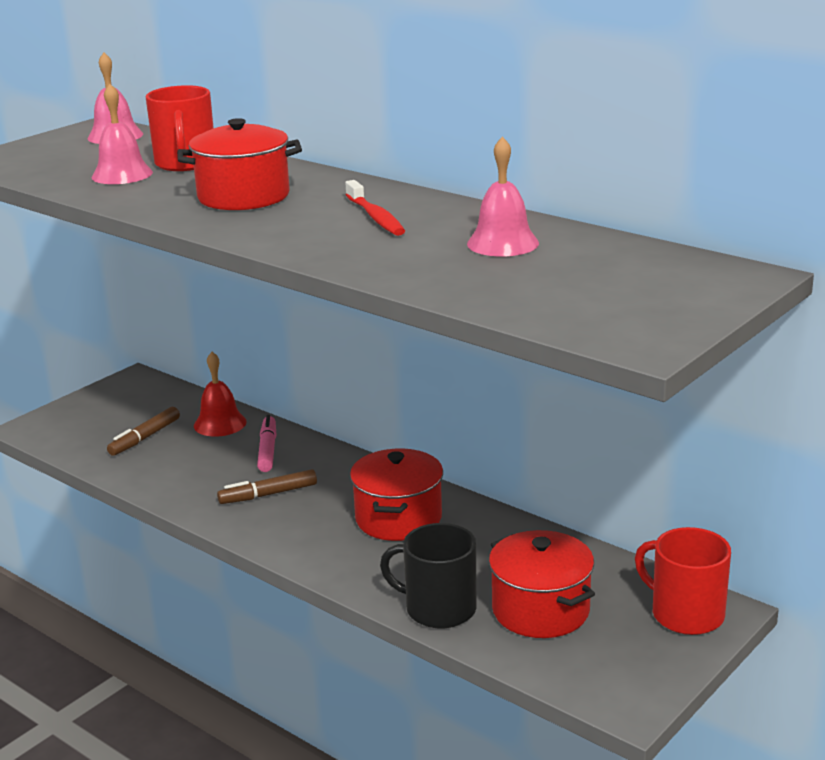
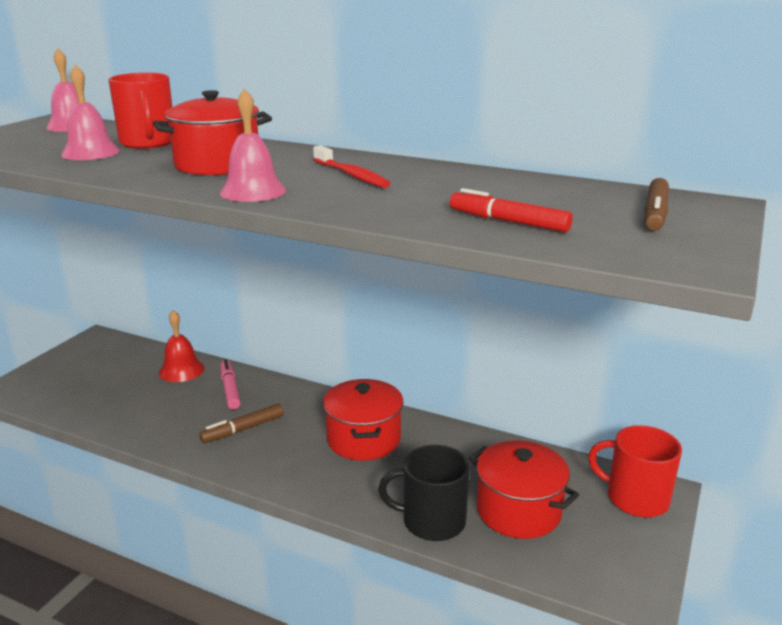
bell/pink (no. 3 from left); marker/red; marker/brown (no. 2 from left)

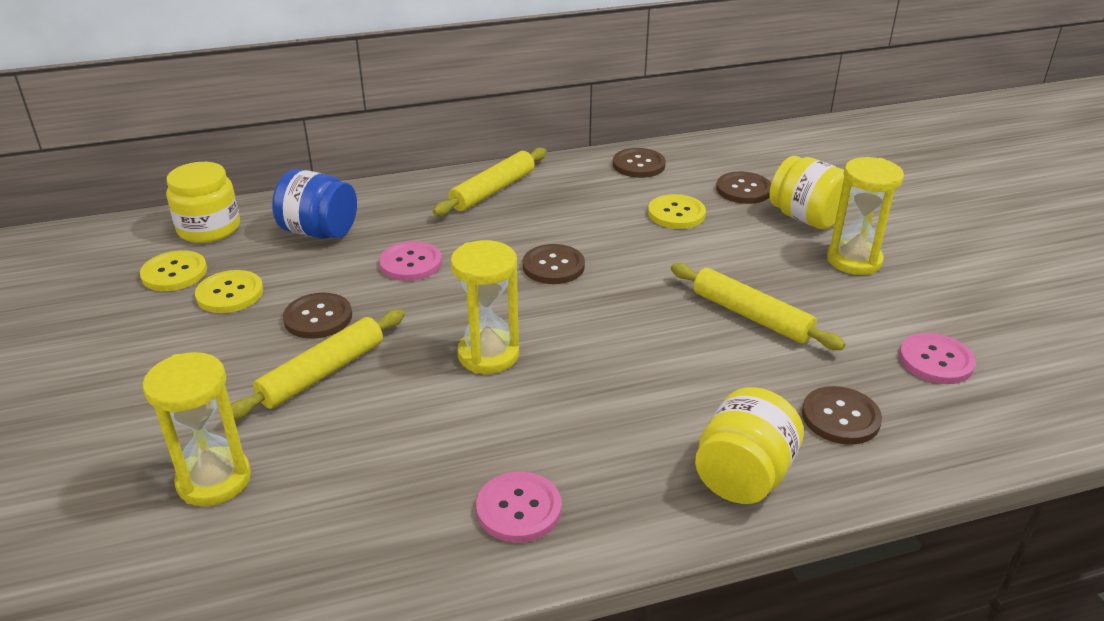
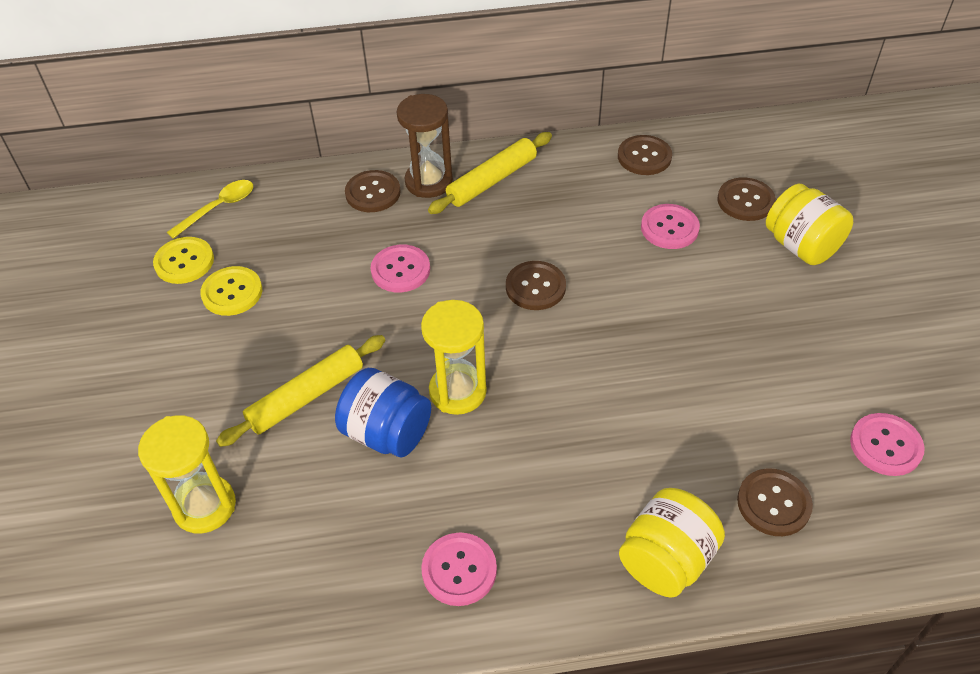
spoon/yellow; jar/blue; button/brown (no. 1 from left); hourglass/brown; button/pink (no. 3 from left); rolling pin/yellow (no. 3 from left in the first image); hourglass/yellow (no. 3 from left in the first image)

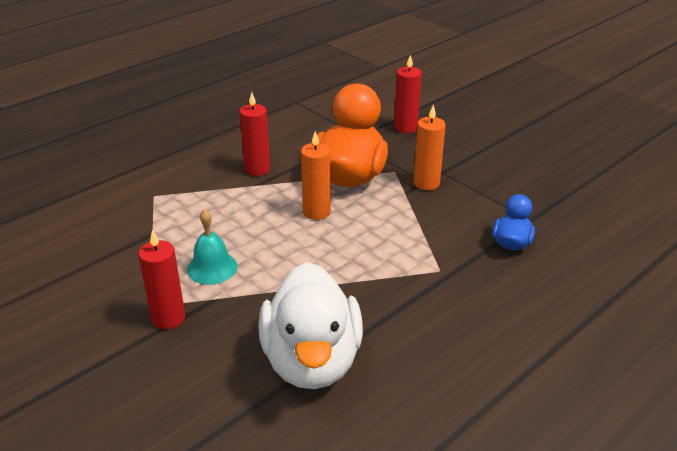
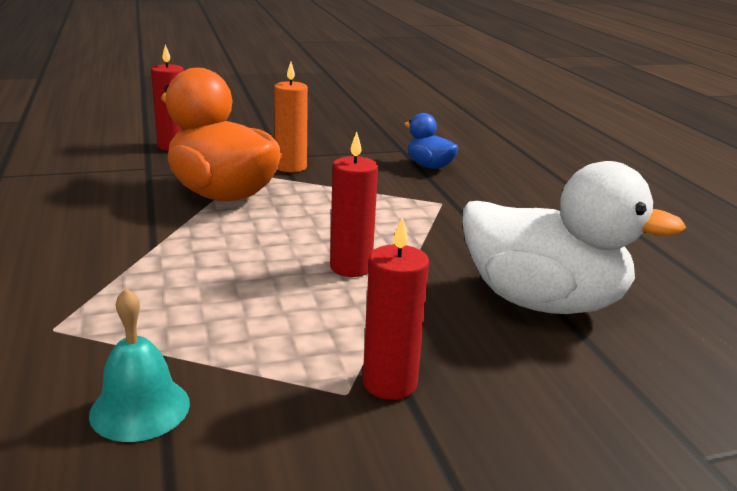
bell/turquoise; candle/red (no. 2 from left); candle/orange (no. 1 from left in the first image)

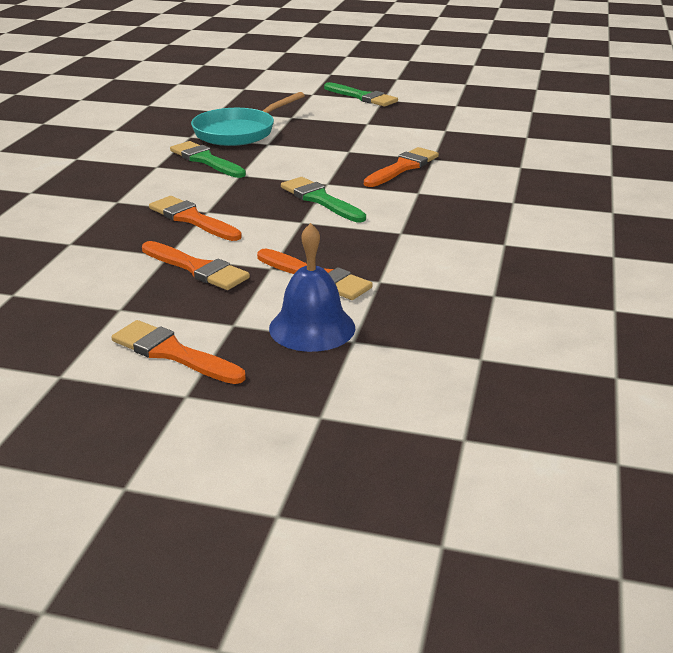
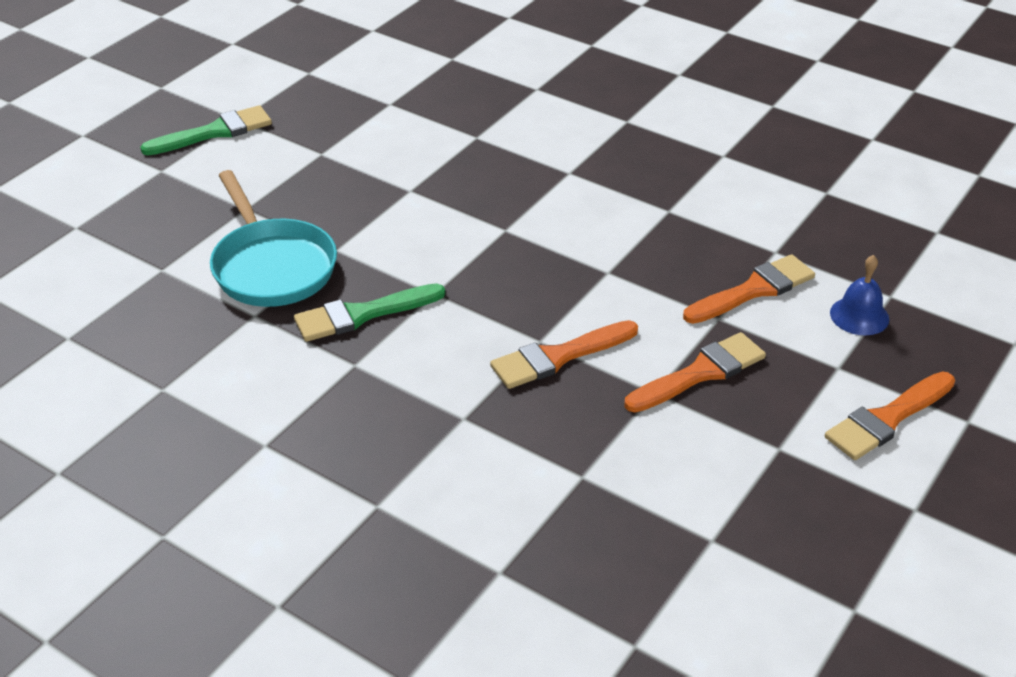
bell/blue; brush/green (no. 2 from left in the first image); brush/orange (no. 5 from left in the first image)

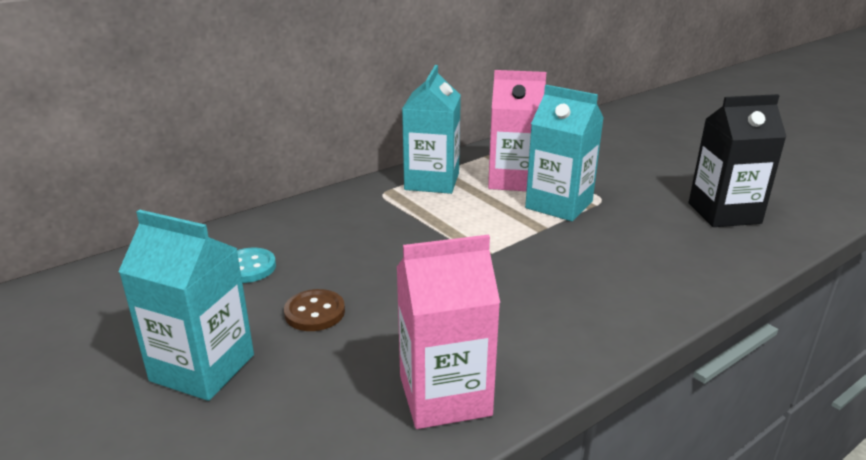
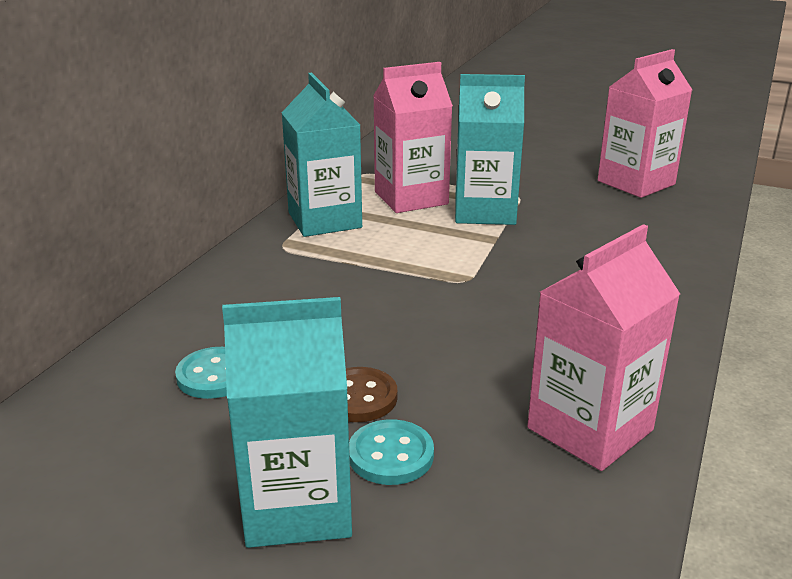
button/turquoise (no. 2 from left); carton/pink (no. 3 from left)

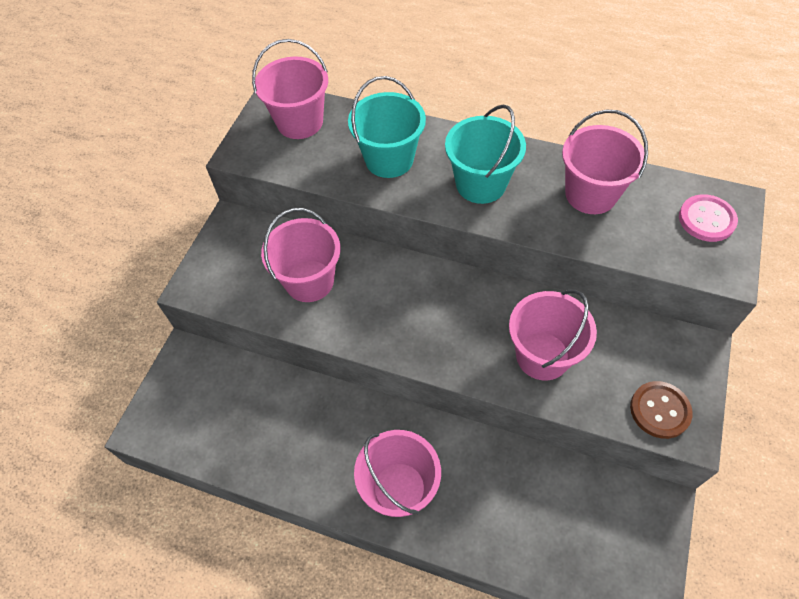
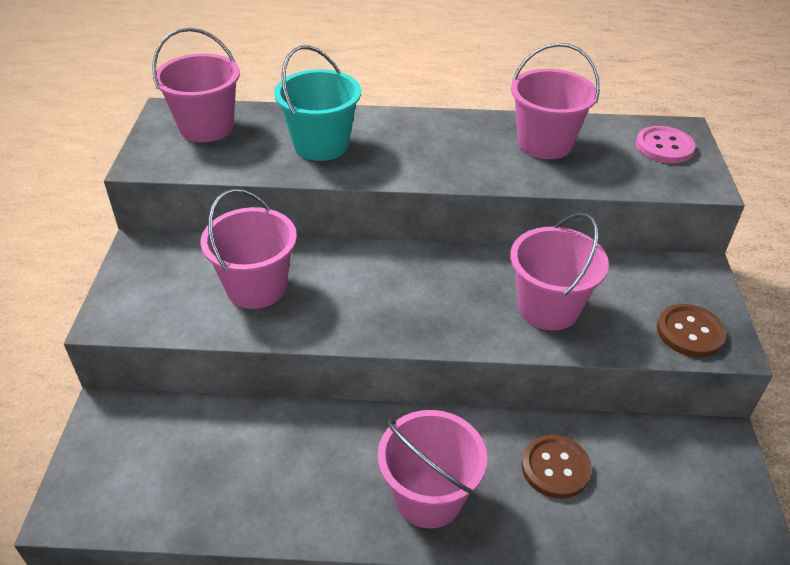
button/brown (no. 1 from left); bucket/turquoise (no. 2 from left in the first image)

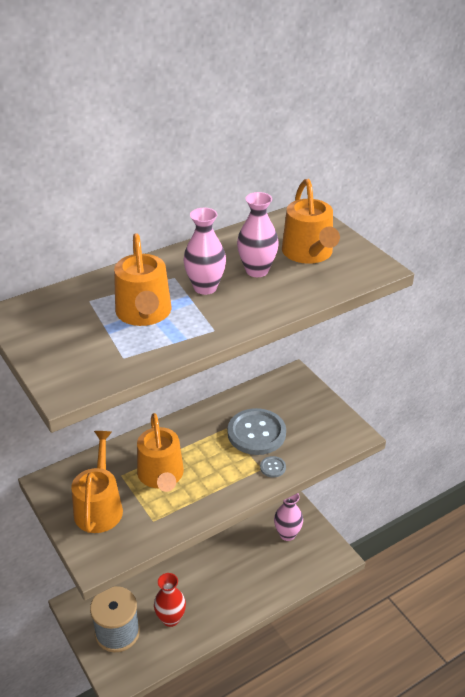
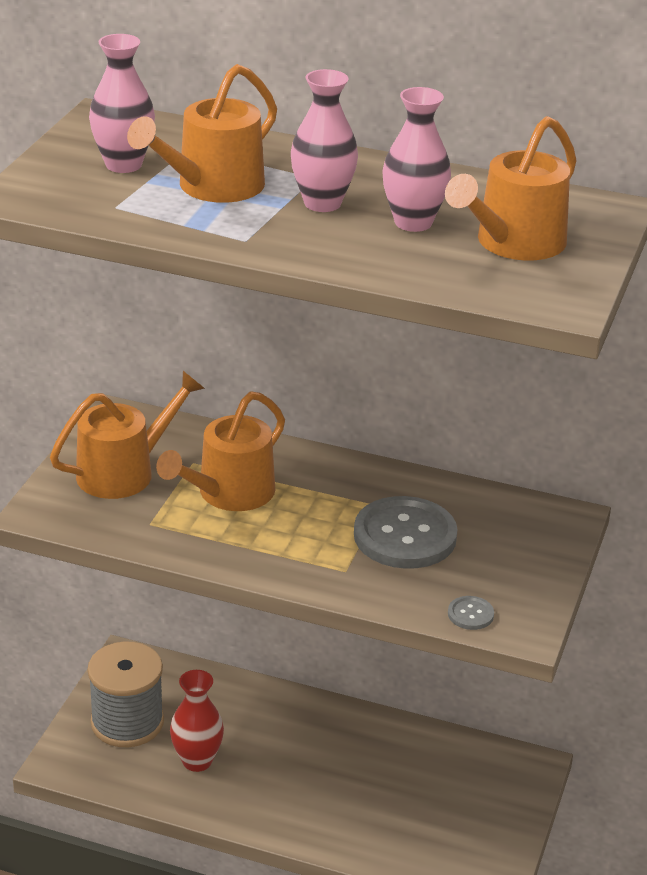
vase/pink (no. 1 from left); button/grey (no. 2 from left)

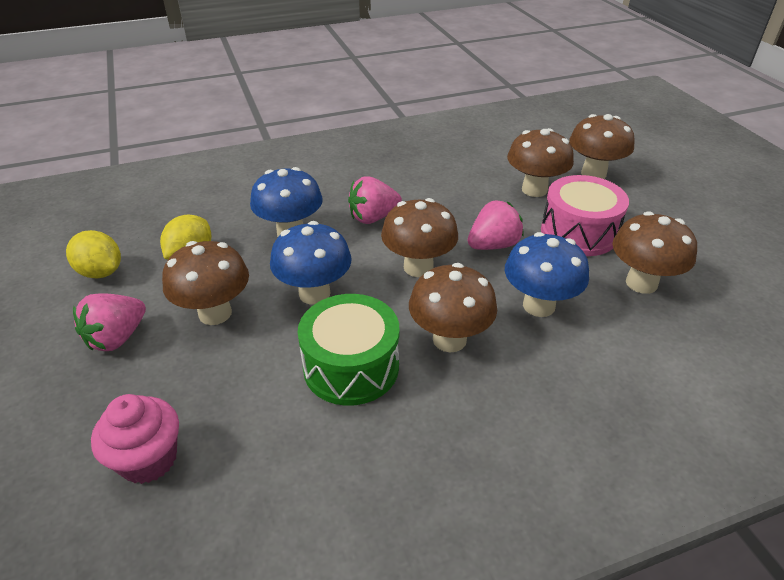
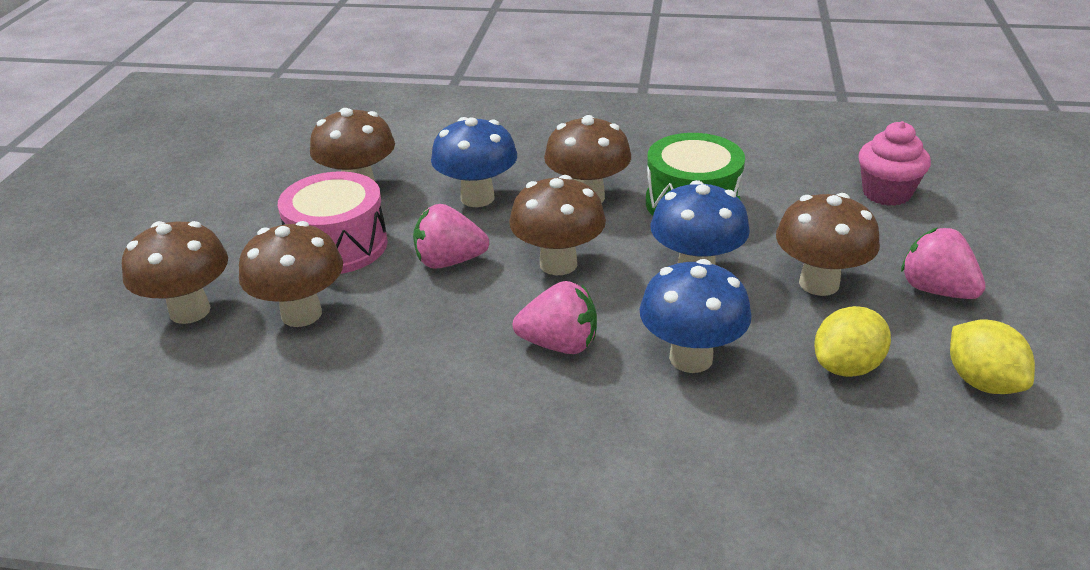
strawberry/pink (no. 3 from left)

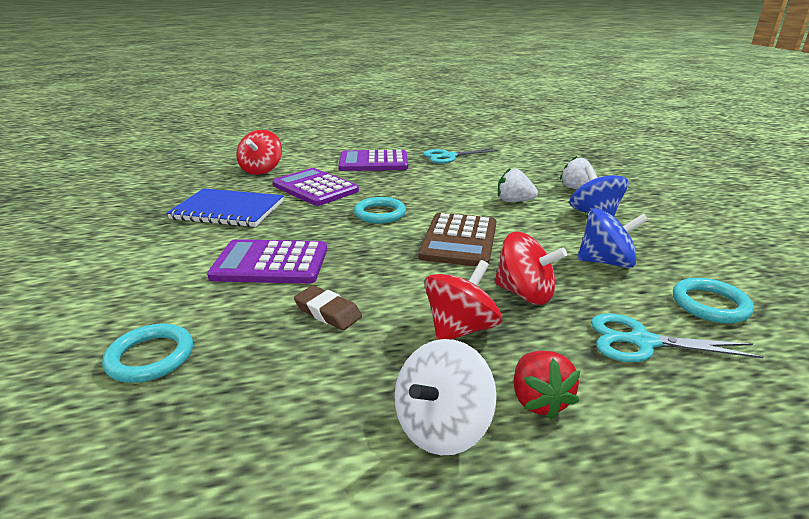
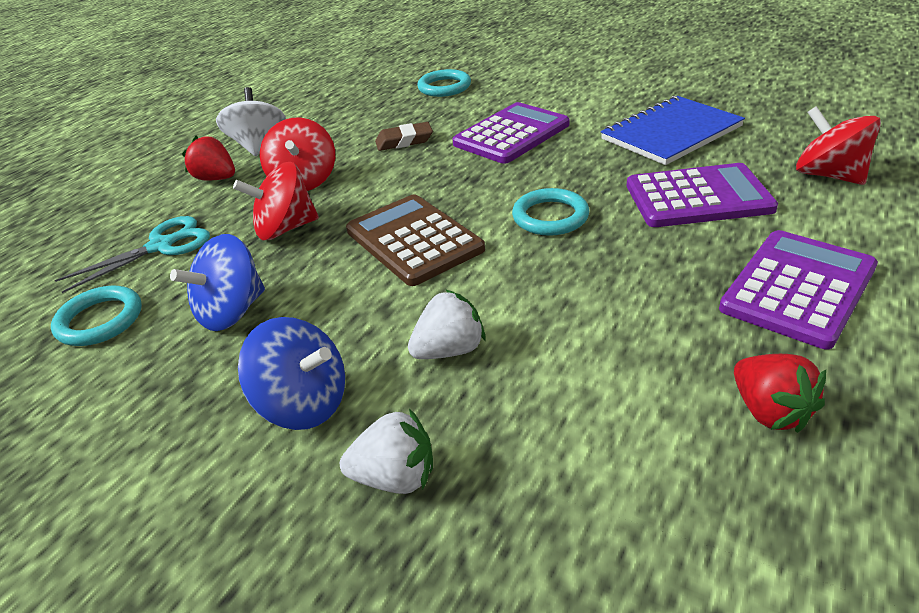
strawberry/red (no. 2 from left)

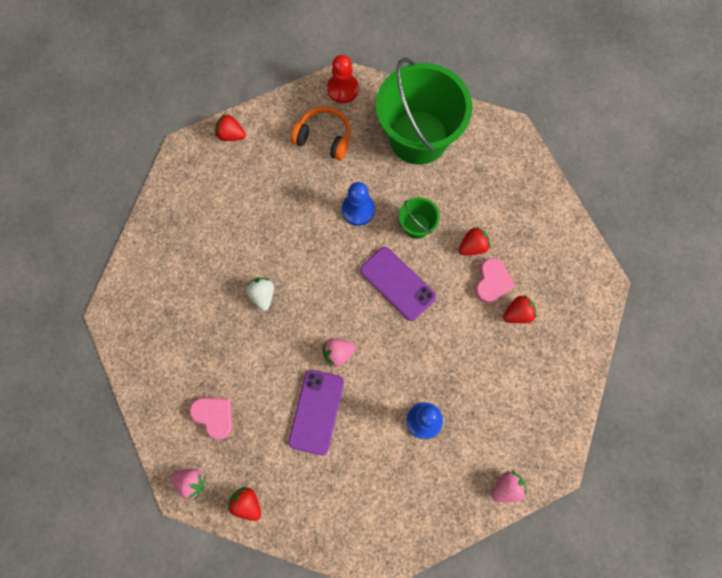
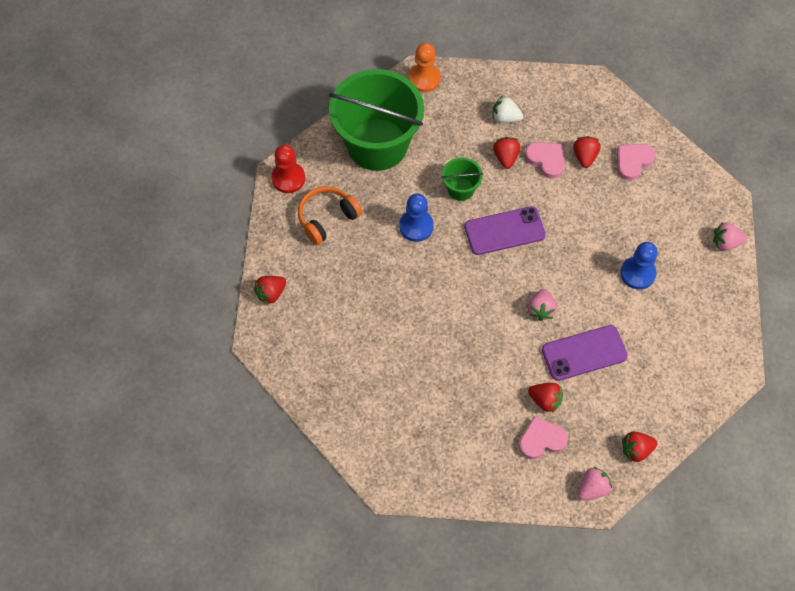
pawn/orange; strawberry/white; strawberry/red (no. 3 from left); phone/purple (no. 2 from left); heart/pink (no. 3 from left); strawberry/pink (no. 3 from left)

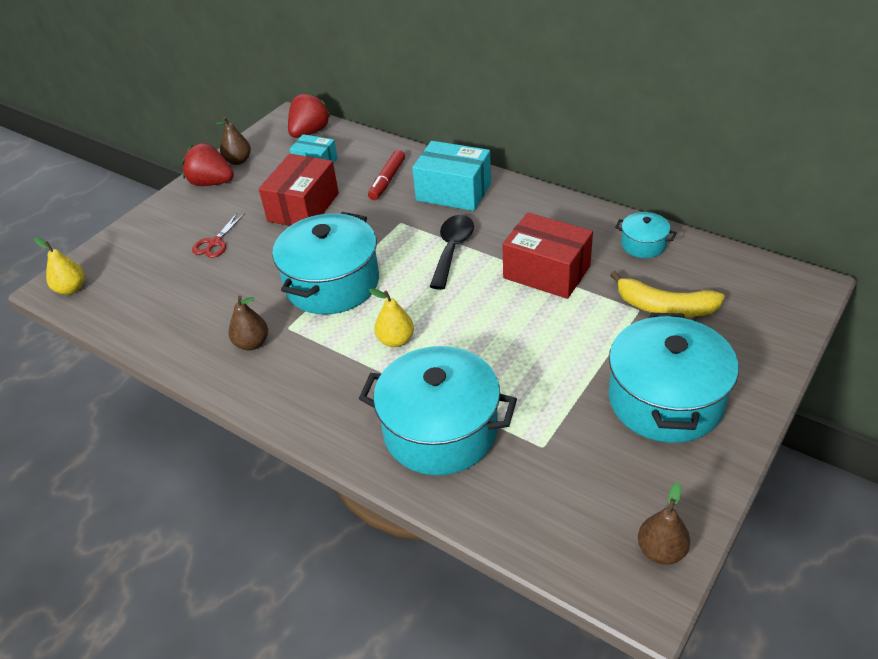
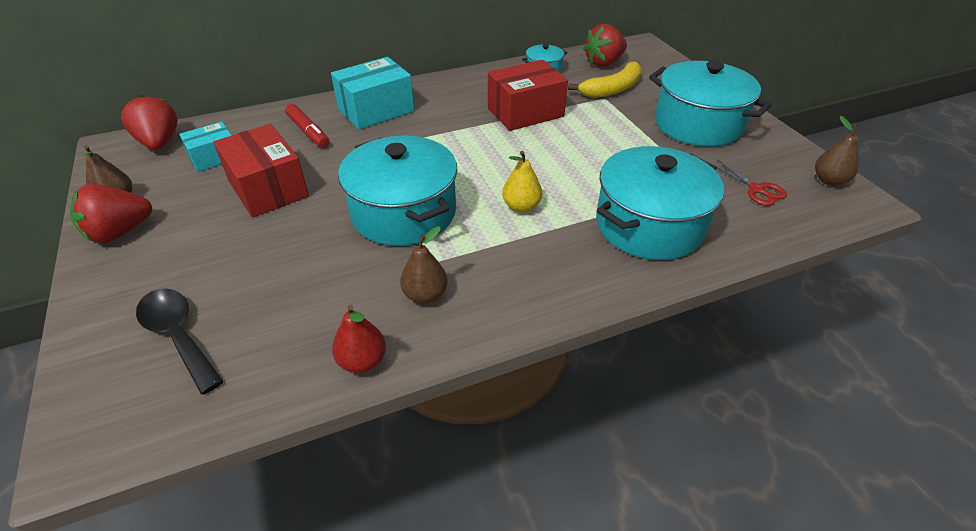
spoon/black; pear/red; strawberry/red (no. 3 from left); scissors/red; pear/yellow (no. 1 from left in the first image)

